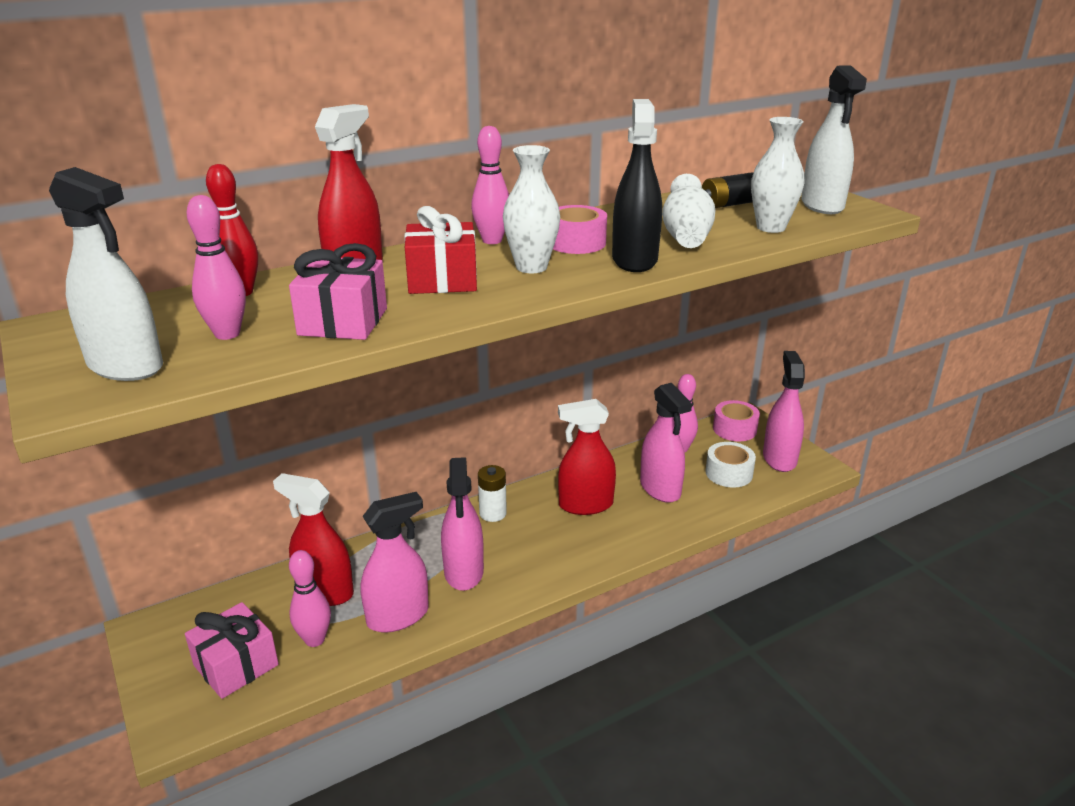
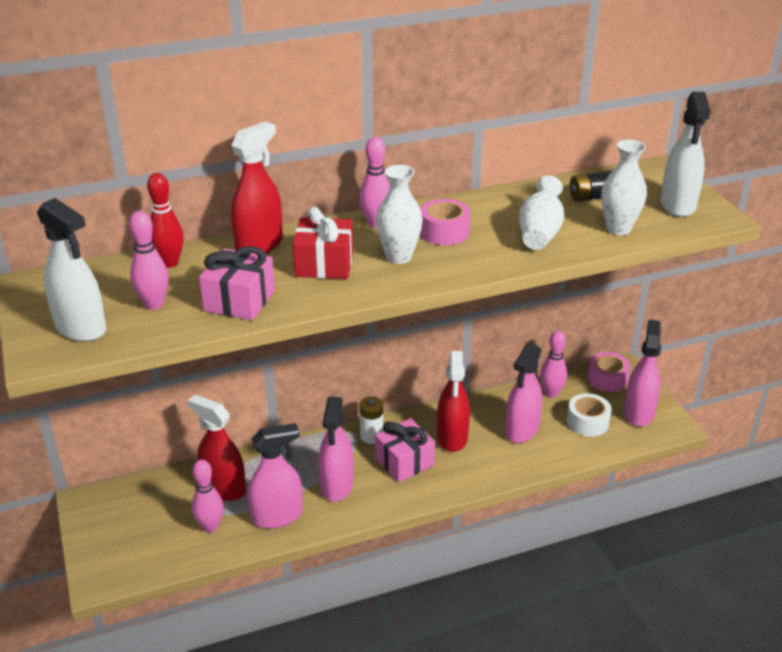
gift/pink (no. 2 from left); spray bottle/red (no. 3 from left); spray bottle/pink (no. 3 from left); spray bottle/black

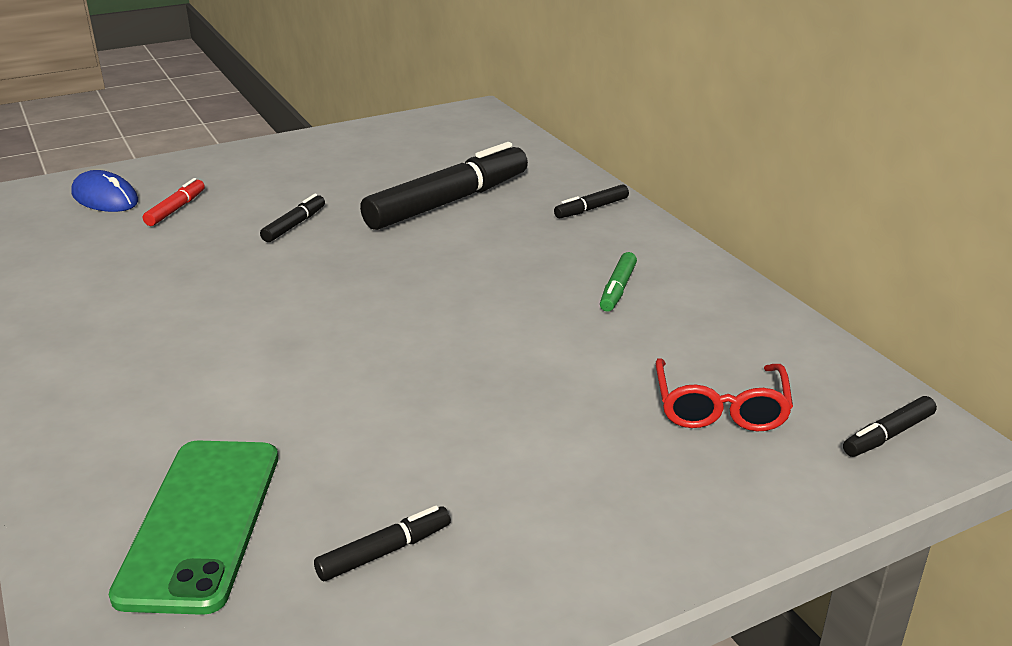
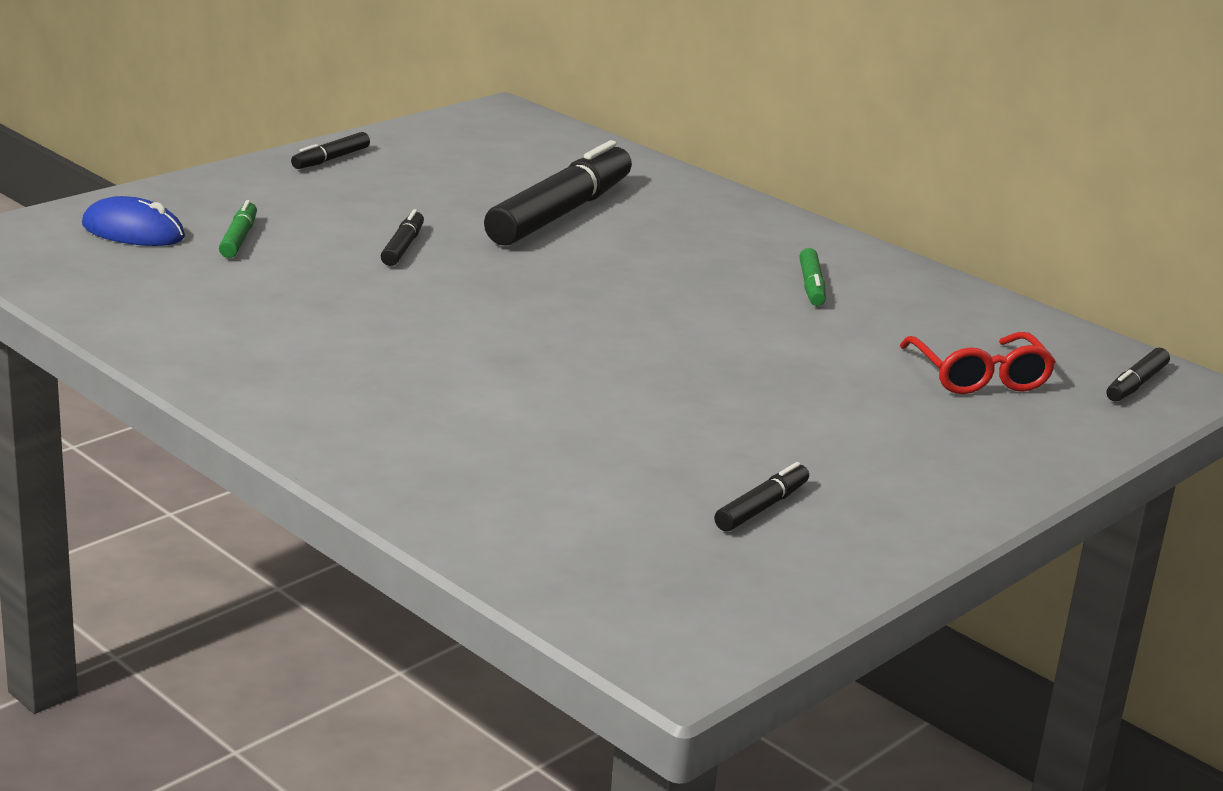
marker/green (no. 1 from left); marker/black (no. 1 from left); phone/green

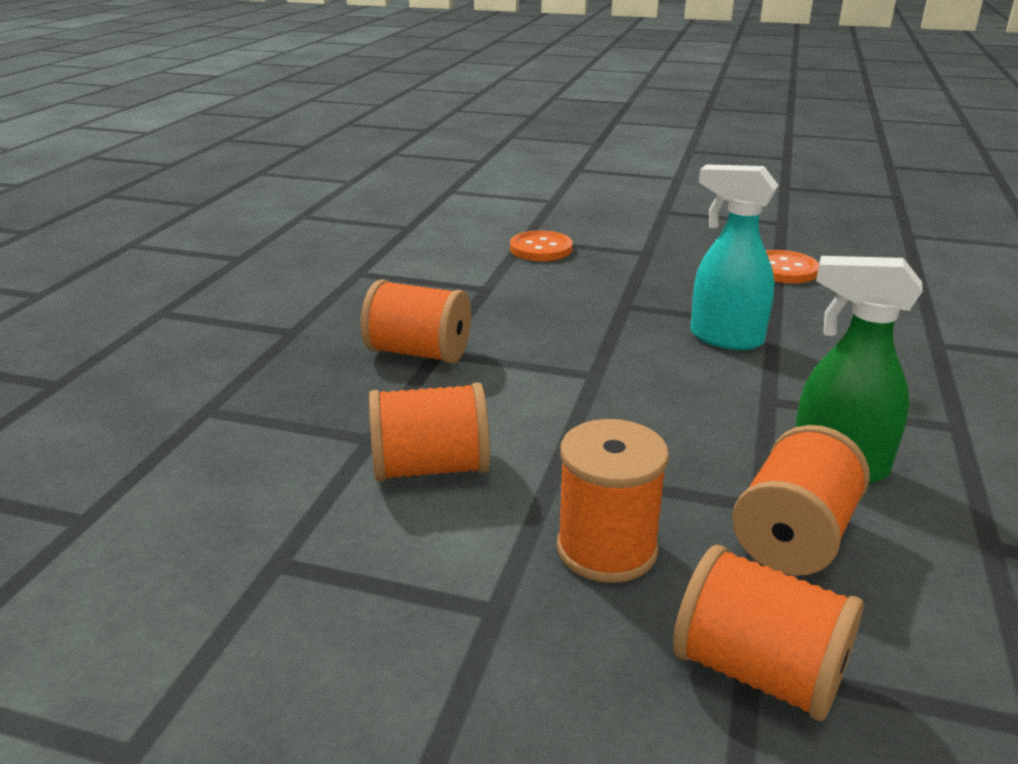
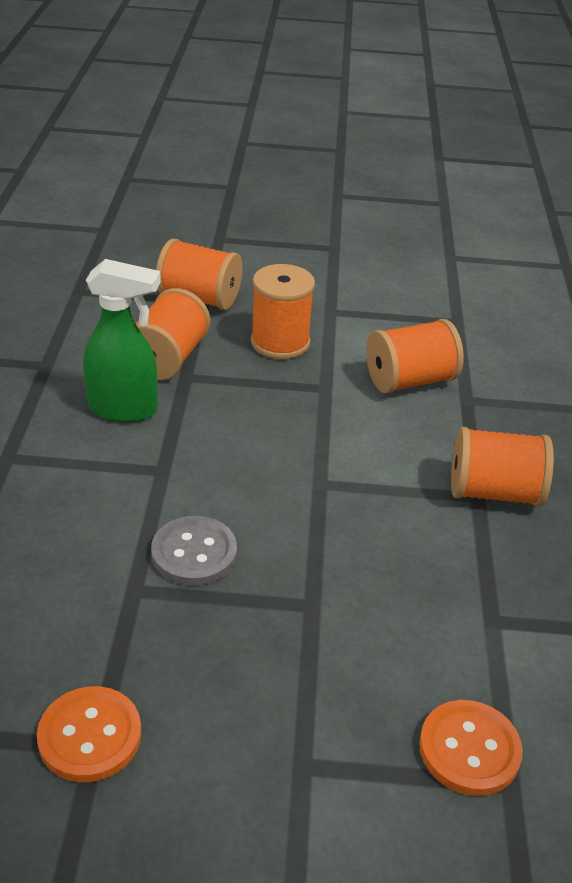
button/grey

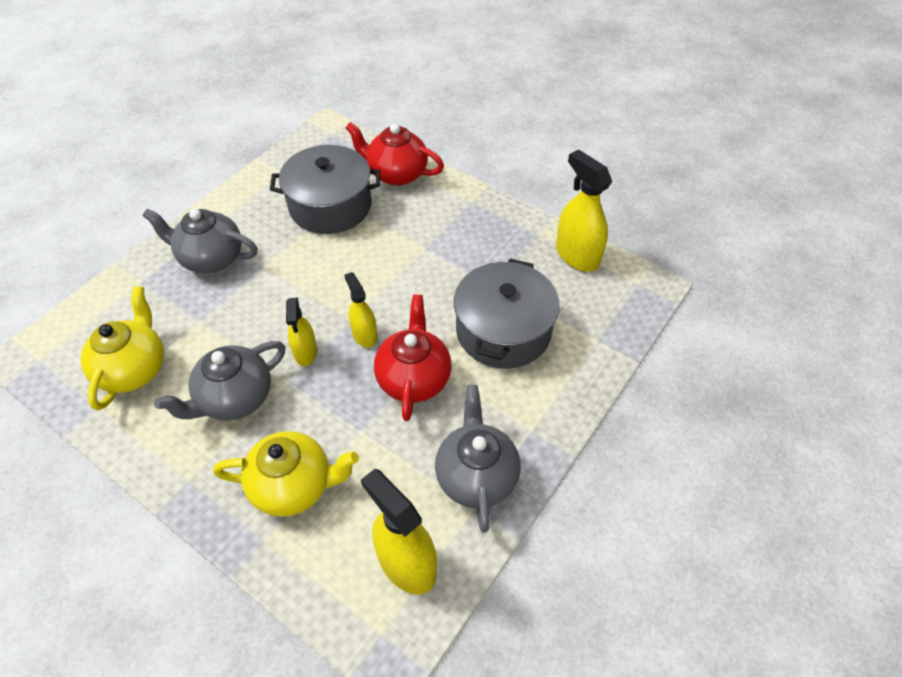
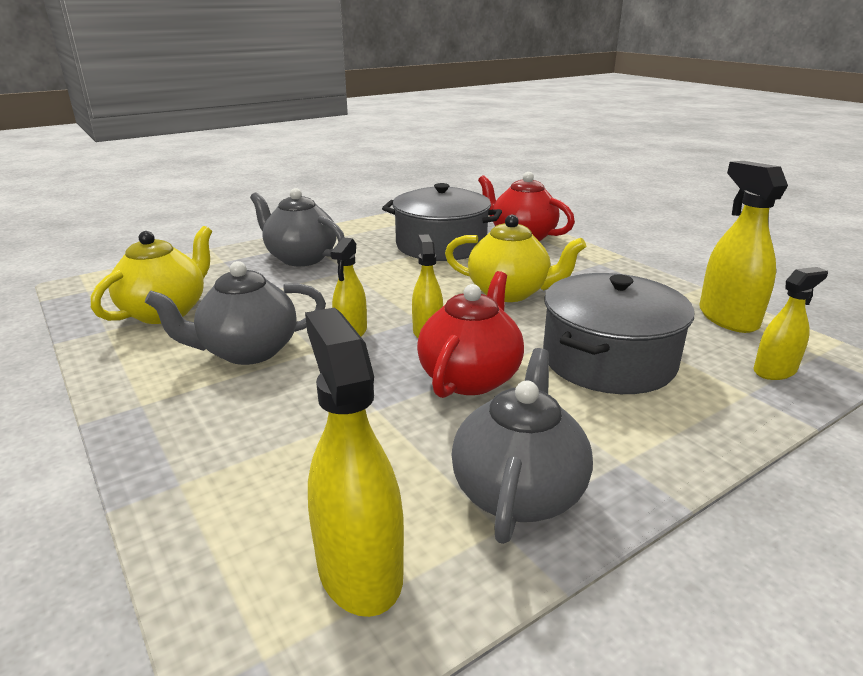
teapot/yellow (no. 2 from left); spray bottle/yellow (no. 5 from left)

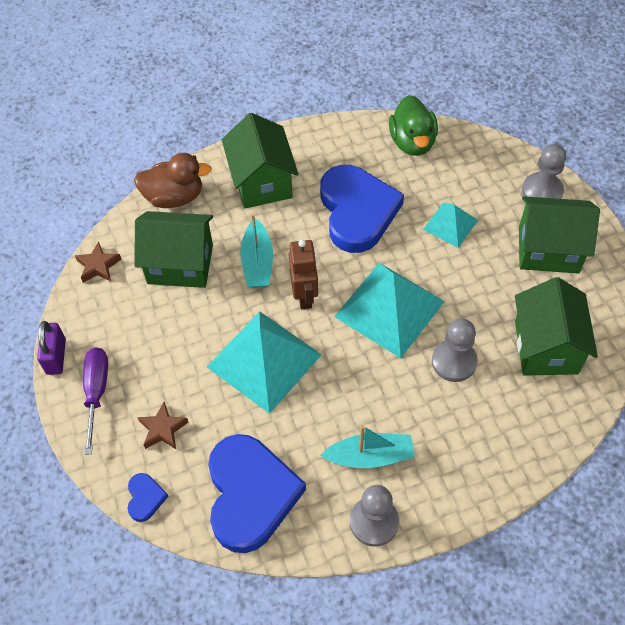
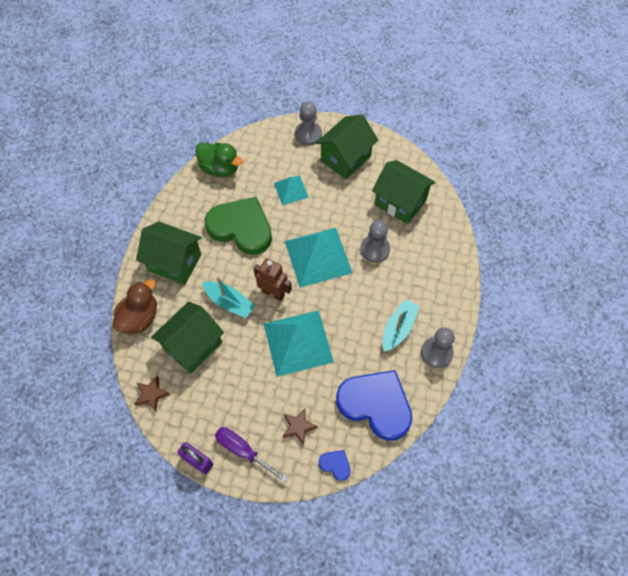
heart/green

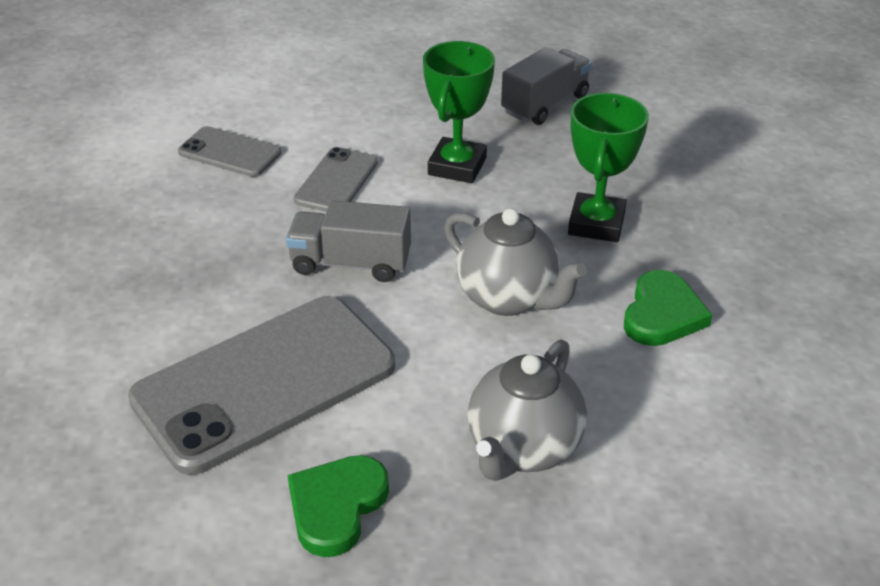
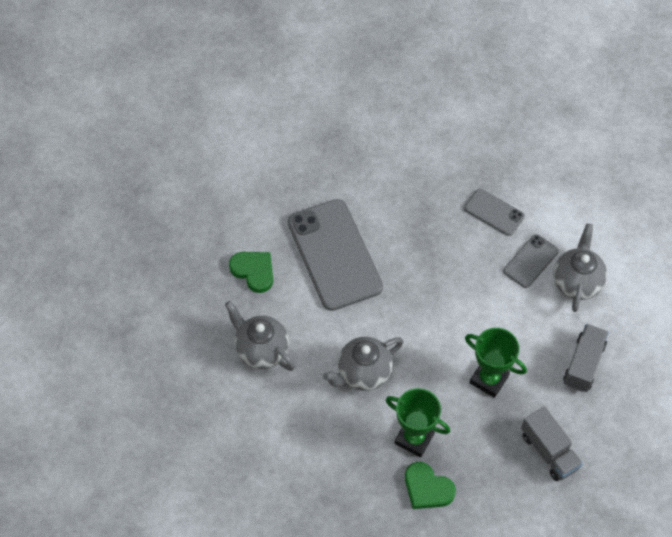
heart/green (no. 2 from left); phone/grey (no. 2 from left); teapot/grey (no. 3 from left); truck/grey (no. 2 from left)

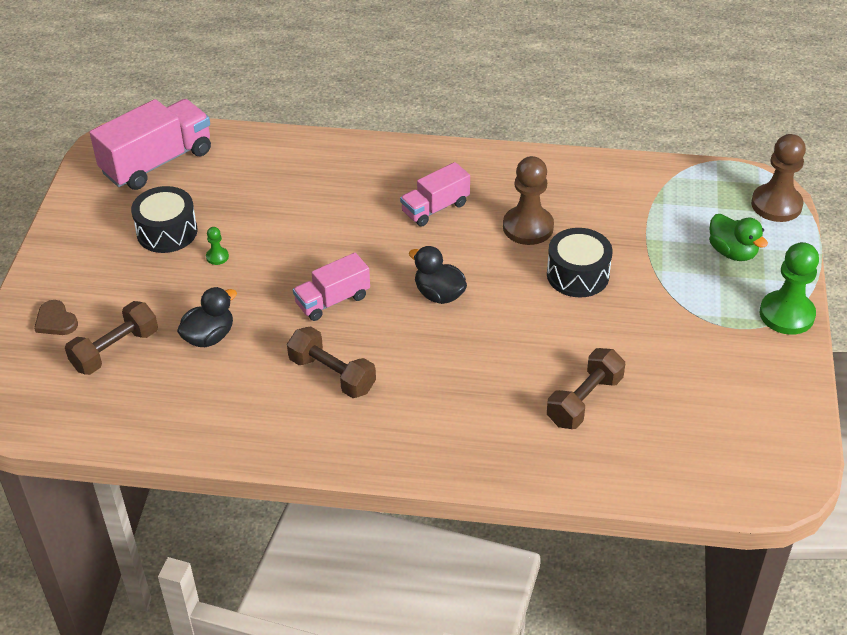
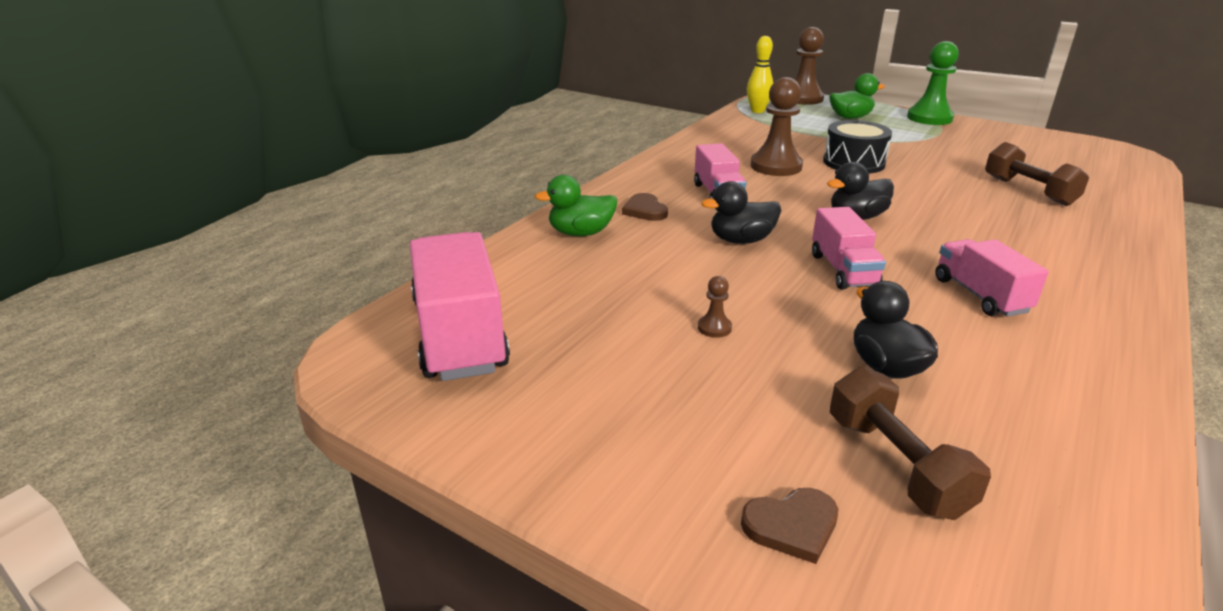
duck/green (no. 1 from left); heart/brown (no. 1 from left); pawn/brown (no. 1 from left); duck/black (no. 1 from left); bowling pin/yellow; truck/pink (no. 4 from left); drum/black (no. 1 from left in the first image)

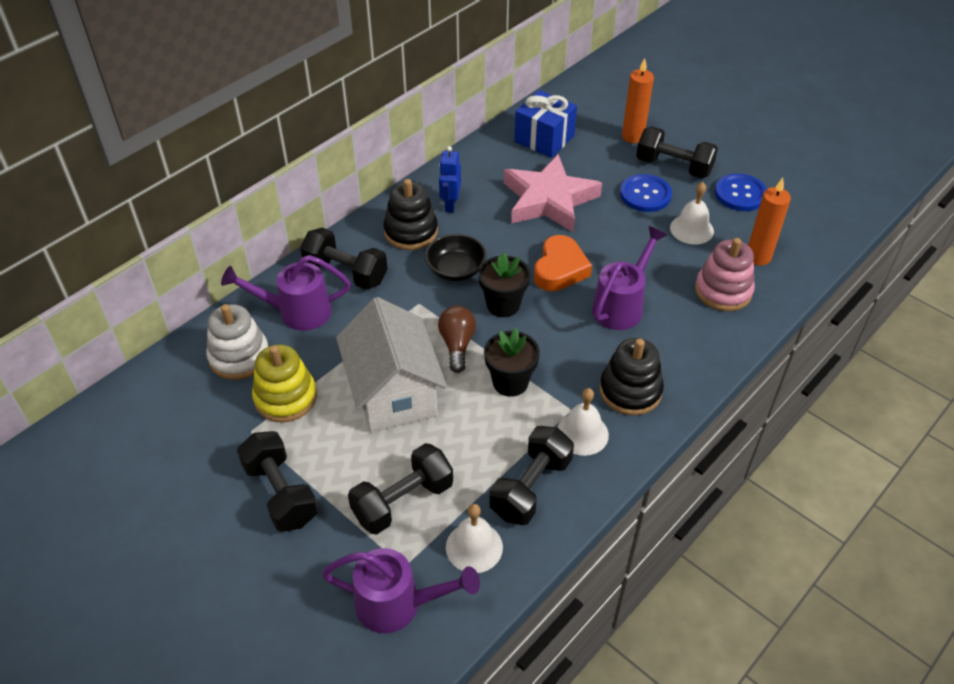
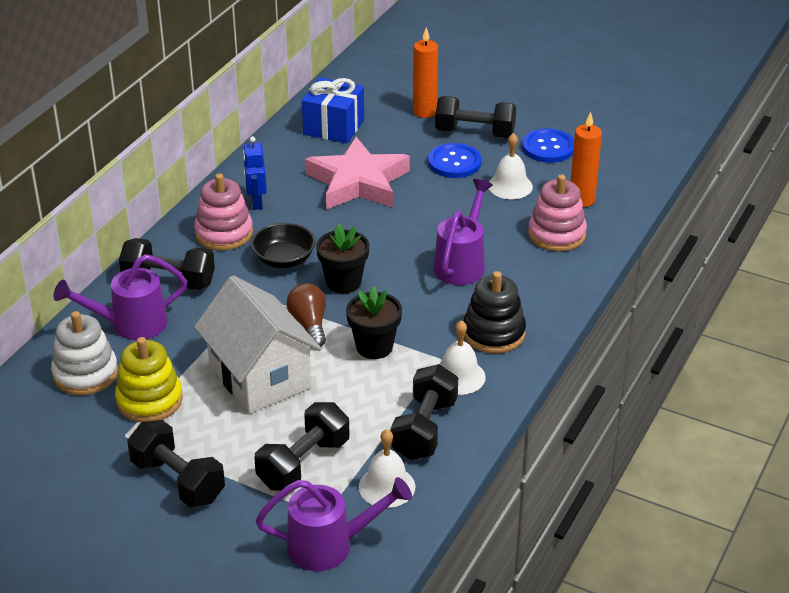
stacking toy/pink (no. 1 from left); heart/orange

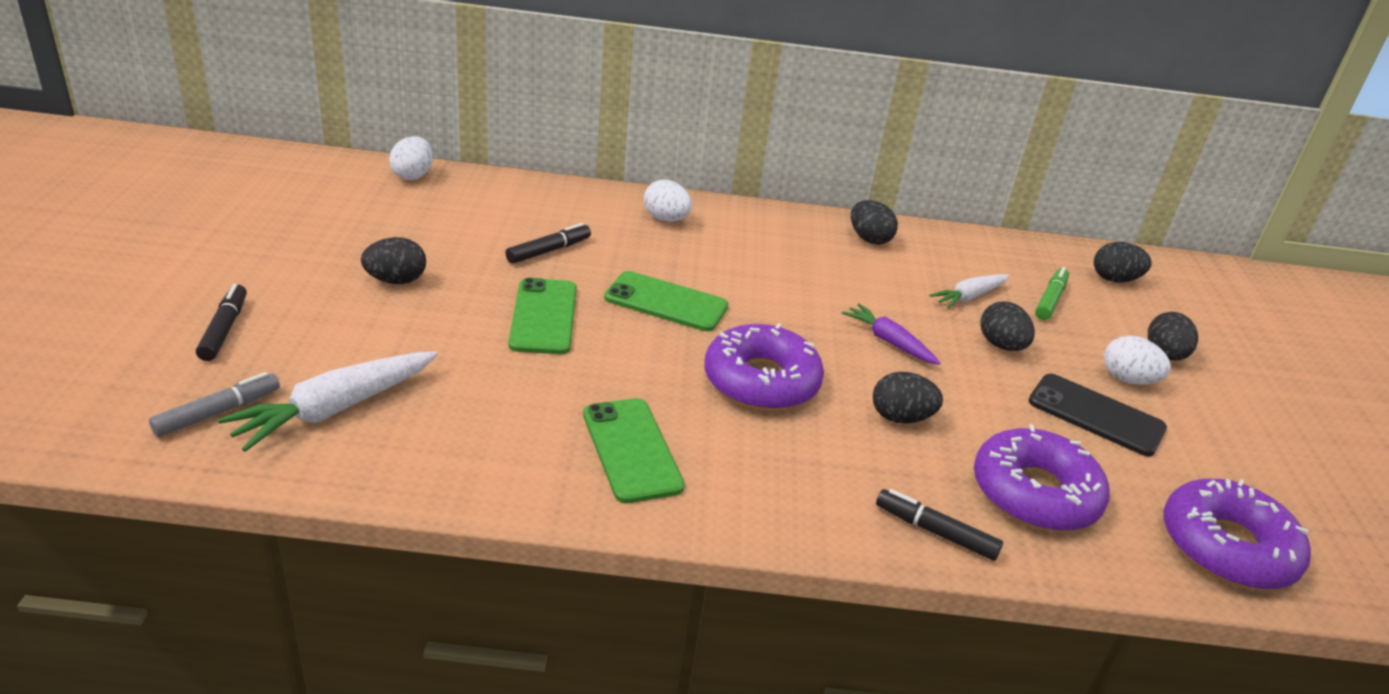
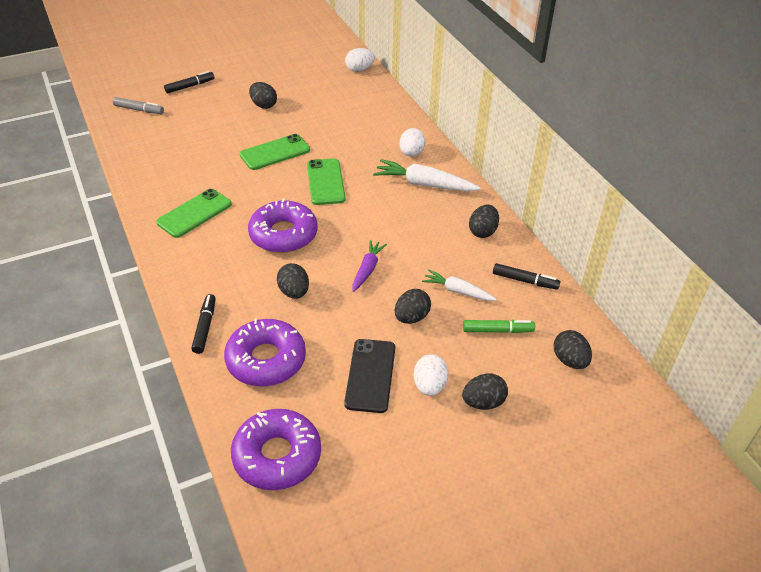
carrot/white (no. 1 from left); marker/black (no. 3 from left)

